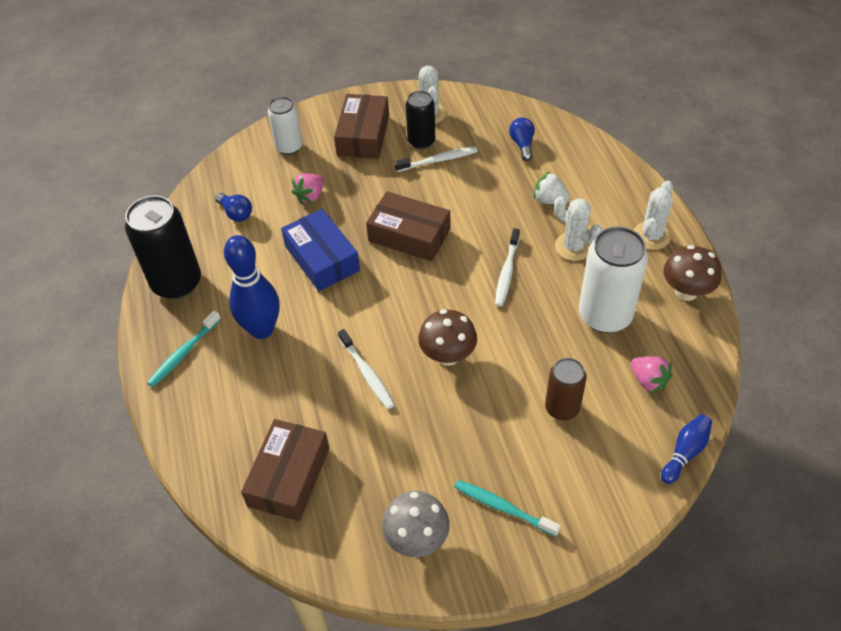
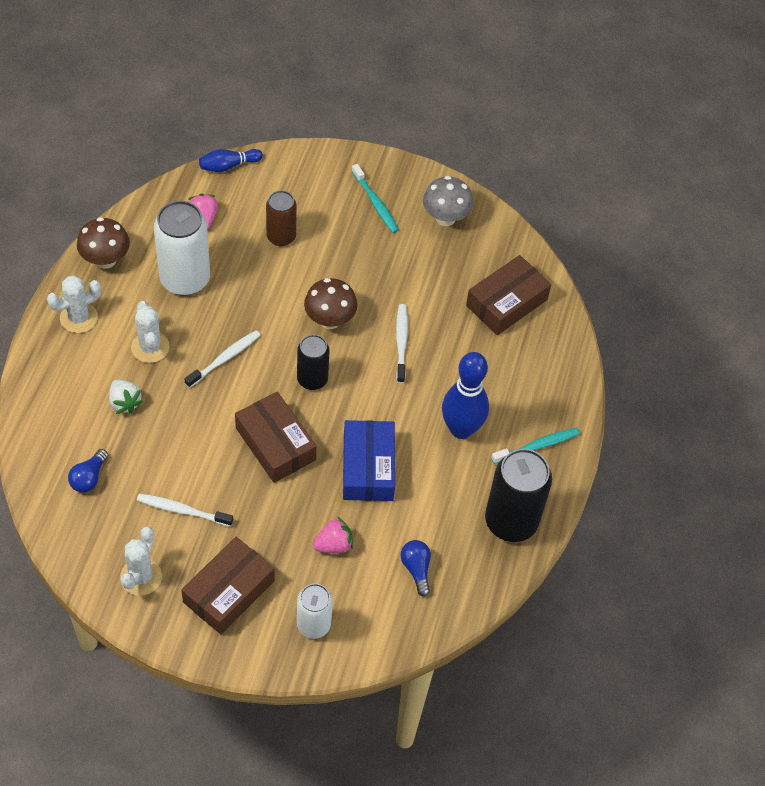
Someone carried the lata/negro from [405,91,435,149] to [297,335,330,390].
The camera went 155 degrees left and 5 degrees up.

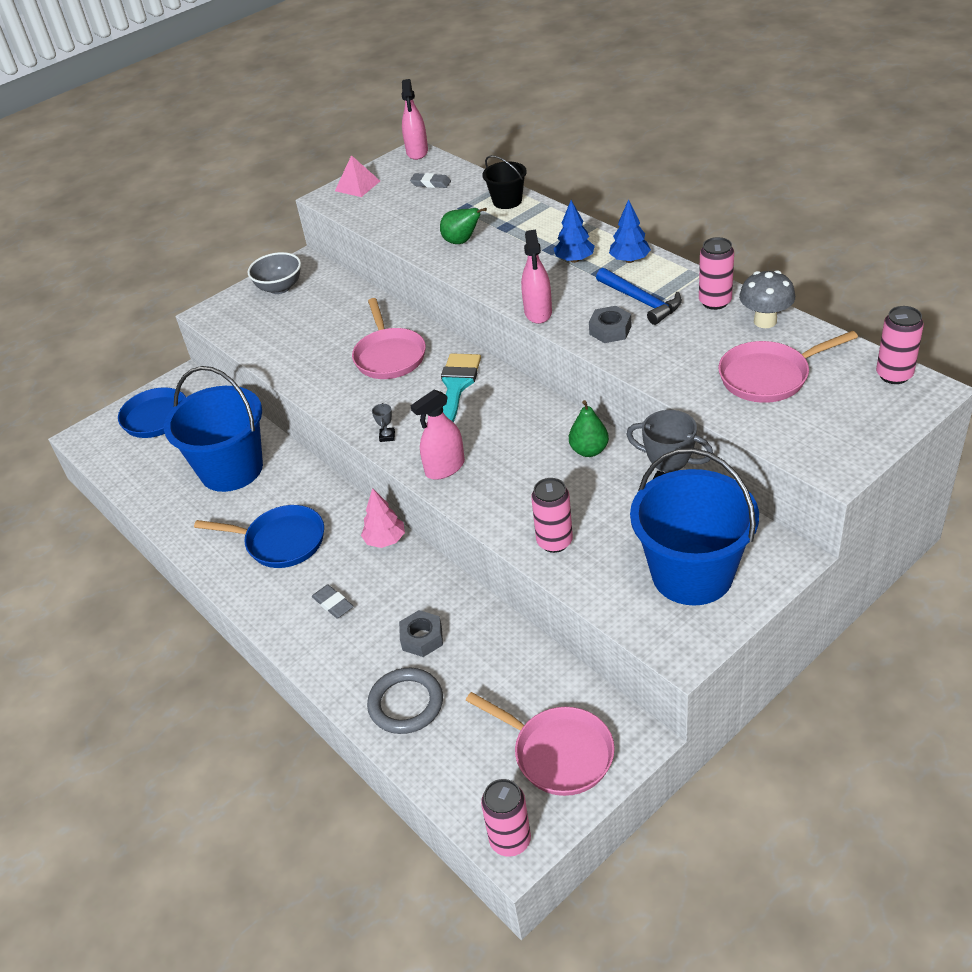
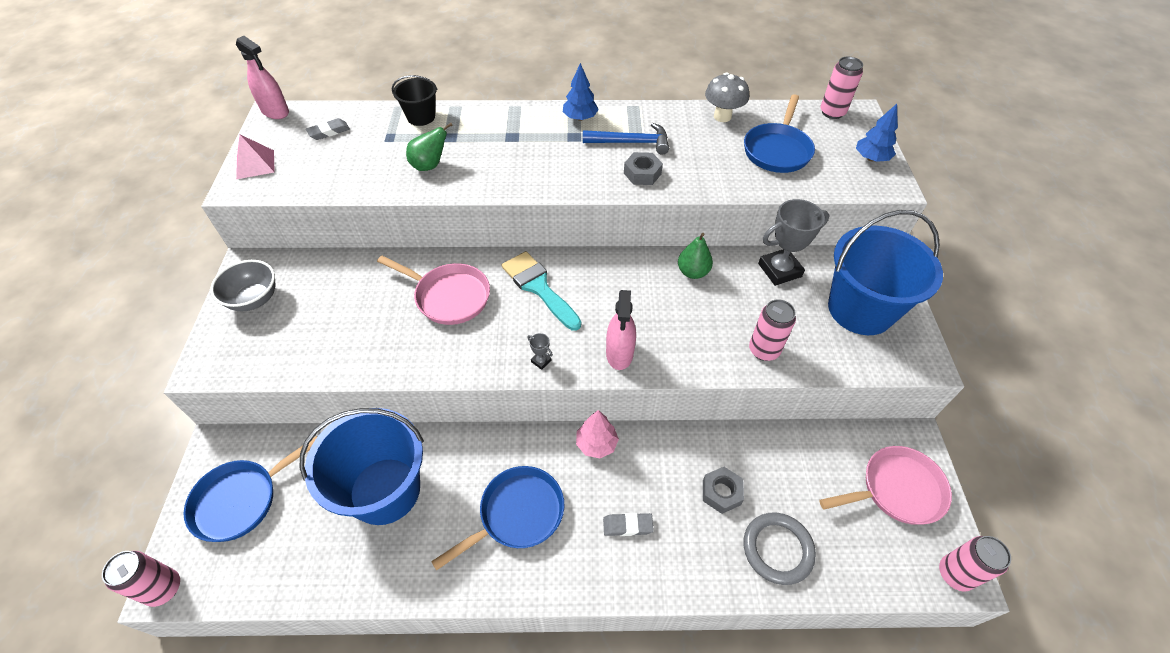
Someone carried the lata/rosa from [699,237,734,310] to [102,551,180,607].
Someone repainted the sartén/rosa at [718,331,858,403], which became the sartén/azul at [744,94,815,173].
Someone carried the árbol/azul from [554,200,595,263] to [856,104,898,162].
Someone took away the pulverizador/rosa at [521,229,552,324].
The camera went 55 degrees left and 10 degrees up.

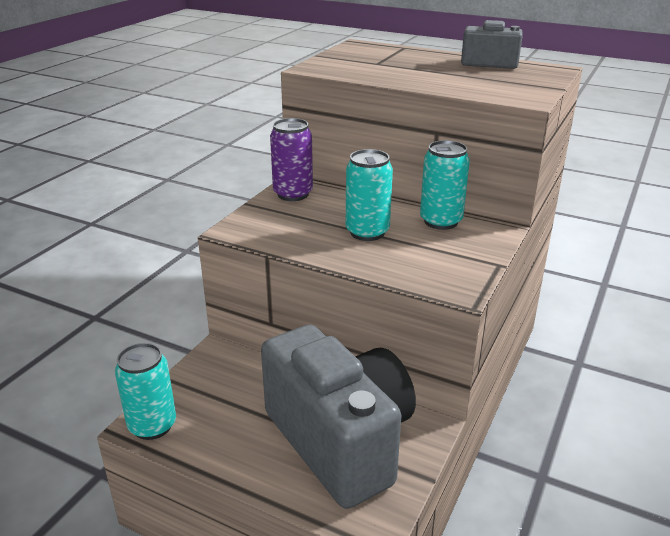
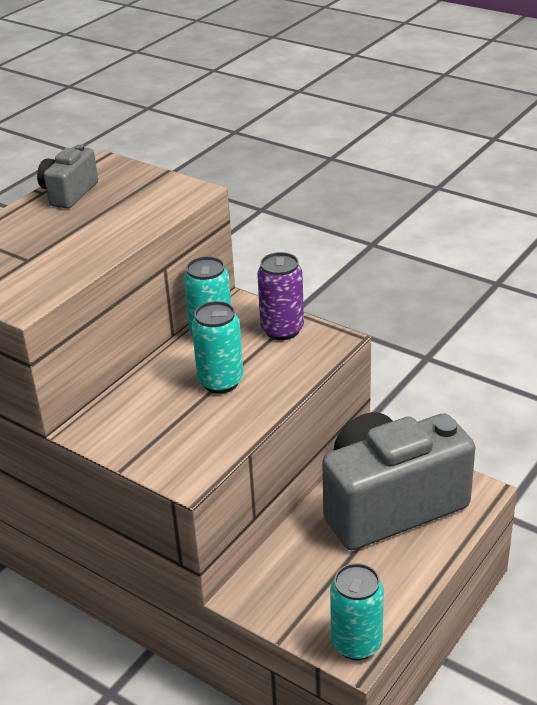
Someone carried the lata/morado from [270,118,313,201] to [257,252,304,340].
The camera went 80 degrees left and 5 degrees up.

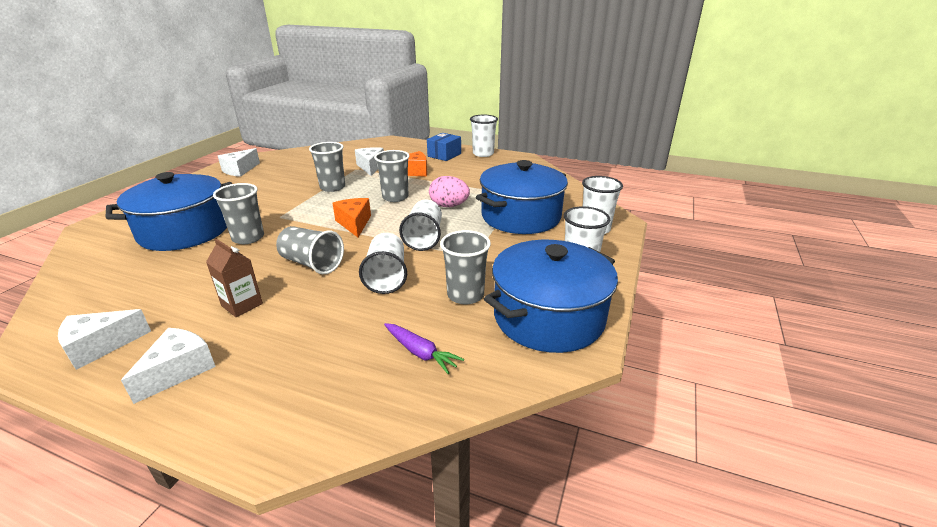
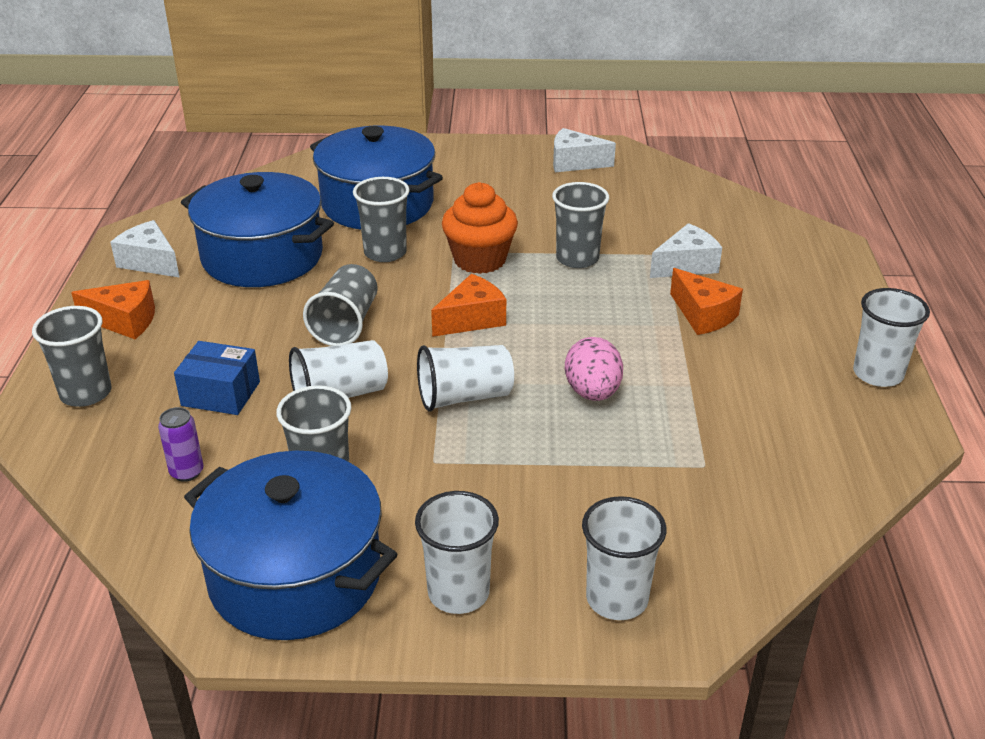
Someone carried the vaso/gris from [374,150,410,202] to [32,306,111,407].
Someone repainted the queso/blanco at [121,328,216,404], which became the queso/naranja at [71,280,155,339].
Someone swapped the zanahoria/morado at [384,323,464,374] for the lata/morado at [158,407,204,482].
Someone carried the caja/azul from [427,133,461,161] to [174,341,260,415].
Someone carried the olla/azul from [476,160,568,234] to [181,172,334,287].
Someone put down the magdalena/naranja at [442,182,518,274].
Someone took away the cartón de leche/marrón at [206,239,263,317].
The camera went 70 degrees right and 5 degrees up.

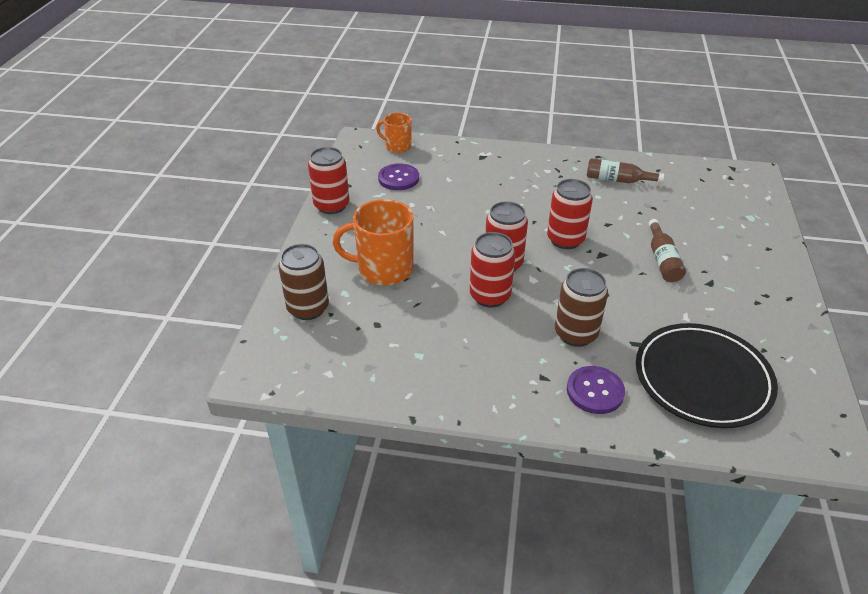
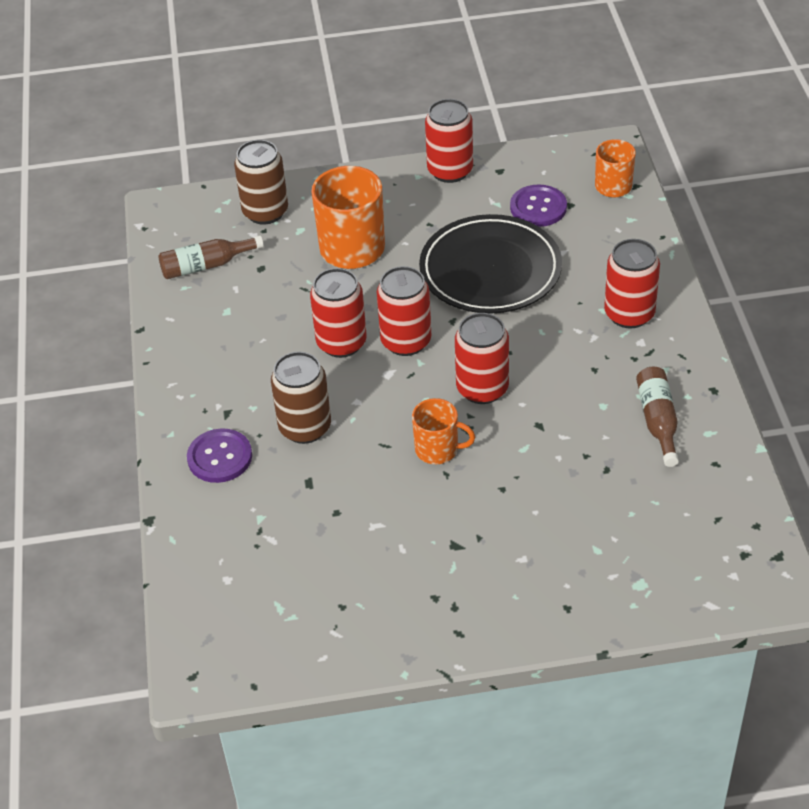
Someone carried the botella/marrón from [648,219,686,282] to [158,235,264,279].
Someone put down the taza/naranja at [412,398,475,464].
Someone carried the plato/negro from [636,323,778,428] to [419,214,562,314].
Someone put down the lata/rojo at [604,239,660,328].
The camera went 75 degrees right and 5 degrees up.

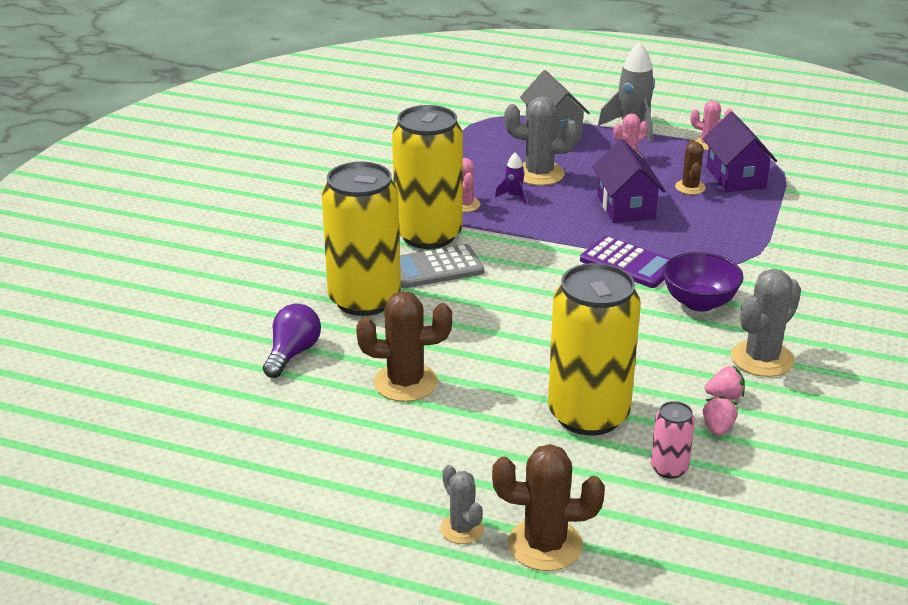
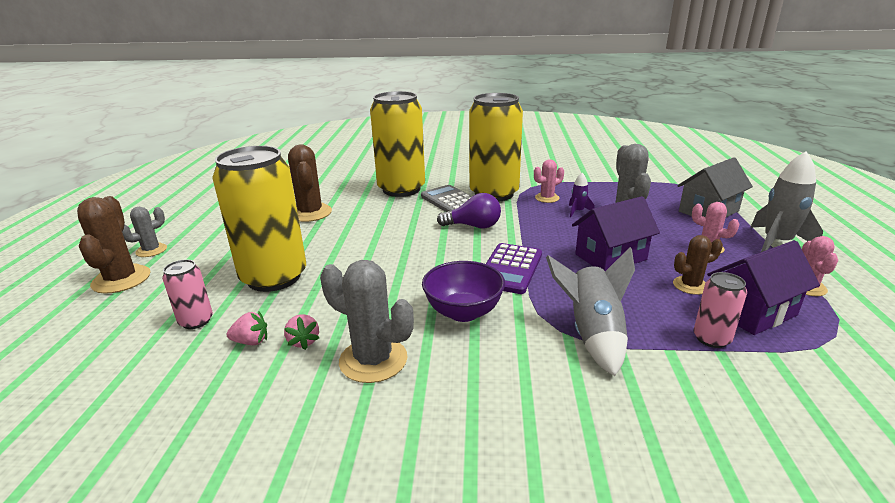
Someone carried the bombilla/morado from [263,304,321,378] to [437,193,501,229].
Someone put down the cohete/gris at [546,247,635,376].
Someone put down the lata/rosa at [694,272,747,348].
The camera went 75 degrees right and 5 degrees down.

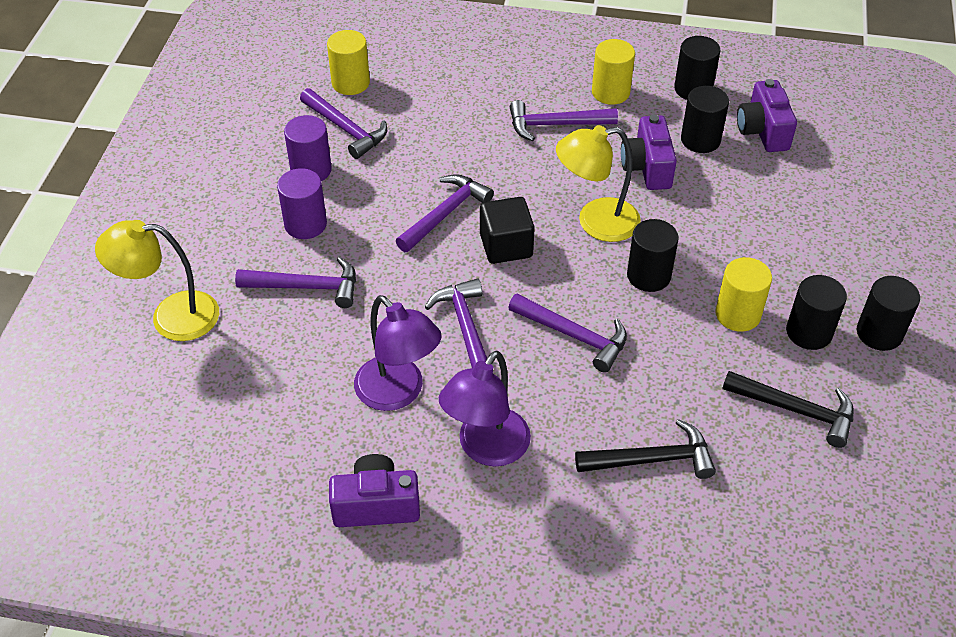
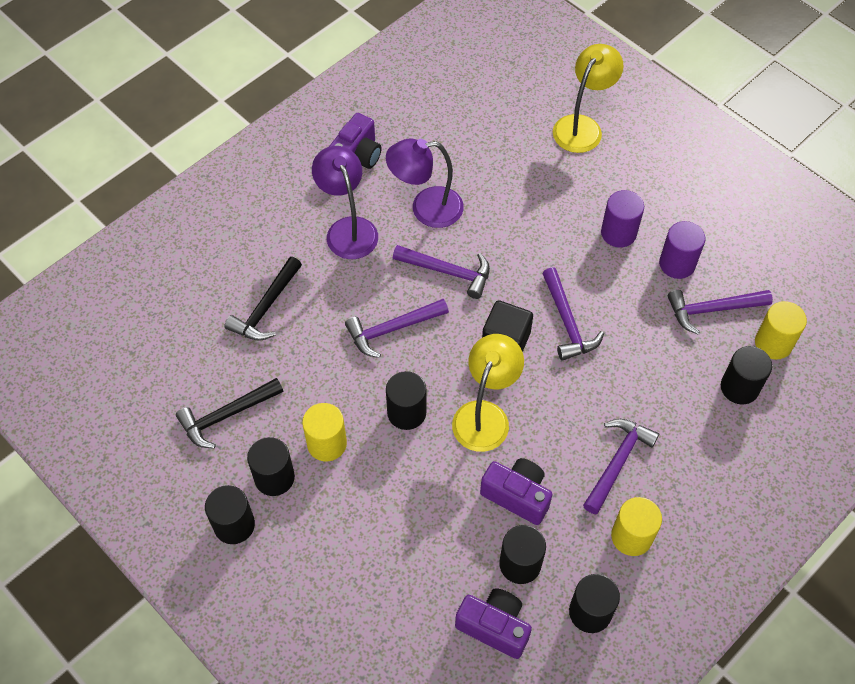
Someone put down the cilindro/negro at [721,346,772,404].
Someone took away the martillo/morado at [235,257,356,308].
The camera went 125 degrees right and 10 degrees up.

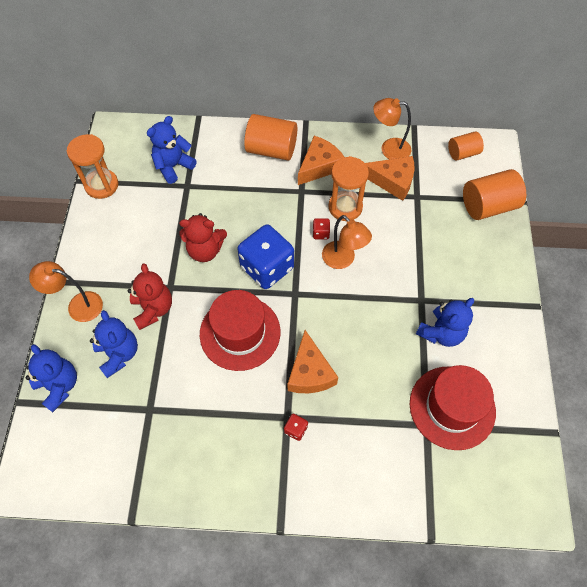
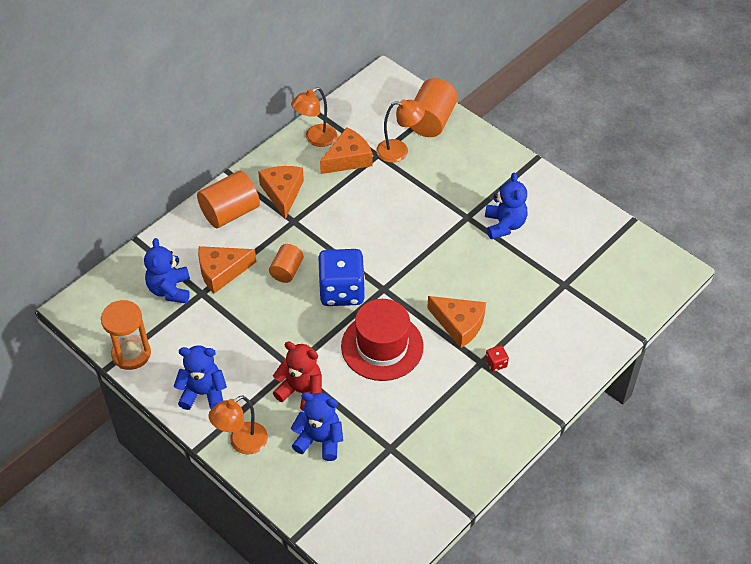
Someone carried the osito/azul from [26,344,77,412] to [173,345,227,410].
Someone put down the queso/naranja at [198,246,256,294].
Someone carried the cilindro/naranja from [448,131,484,161] to [269,244,304,283].
Someone carried the lámpara/naranja from [322,215,372,269] to [376,99,425,163].
Someone took away the osito/rojo at [179,213,227,262].
Someone took away the dado/rojo at [313,218,330,239].
Someone took away the reloj de arena/naranja at [329,156,369,221].
Someone took away the sombrero/rojo at [410,365,496,450].
The camera went 50 degrees left and 10 degrees down.

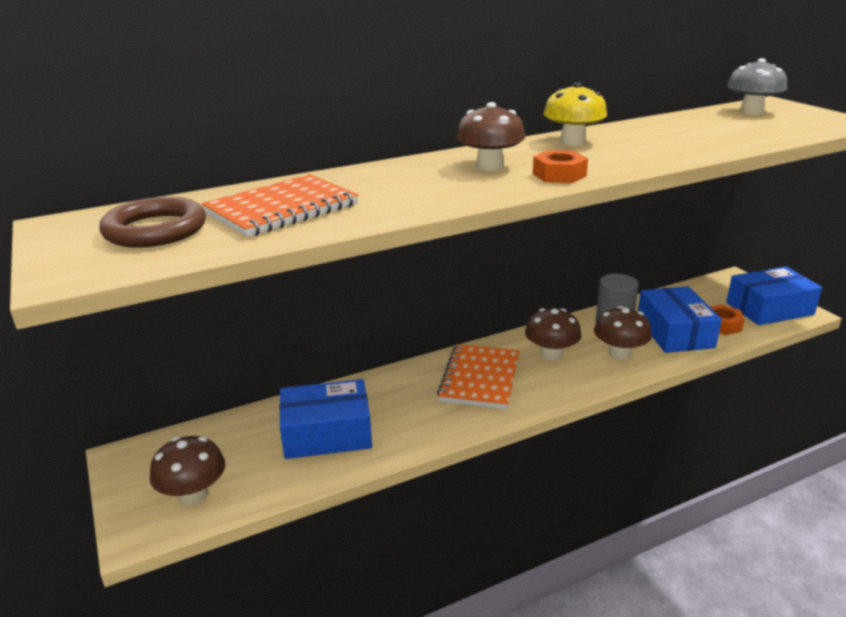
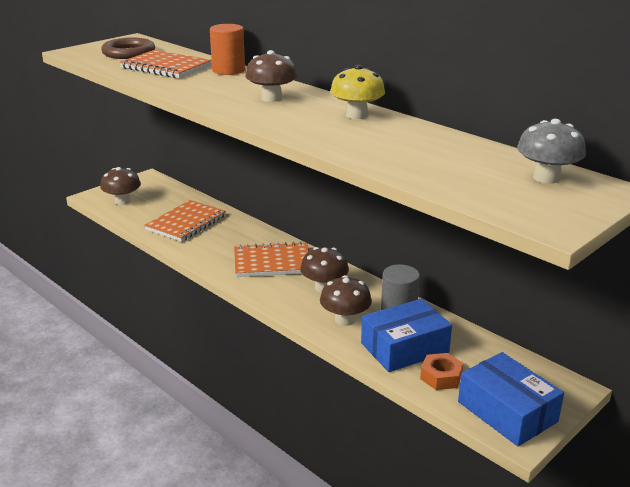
Someone swapped the caja/azul at [279,379,372,459] for the cuaderno/naranja at [144,200,226,242].
Someone put down the cilindro/naranja at [210,24,245,75].
Someone took away the tuerca/naranja at [533,150,588,183].
The camera went 70 degrees right and 0 degrees up.

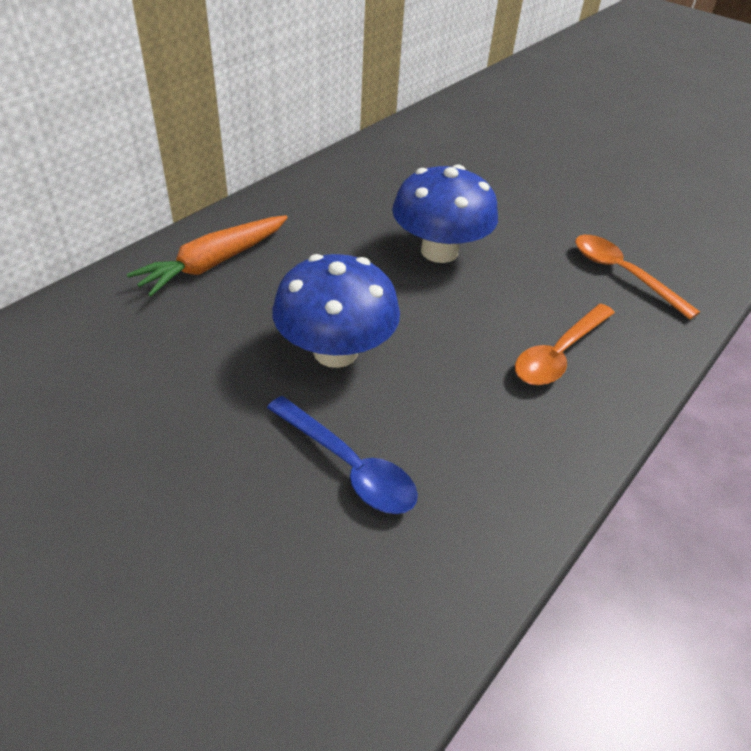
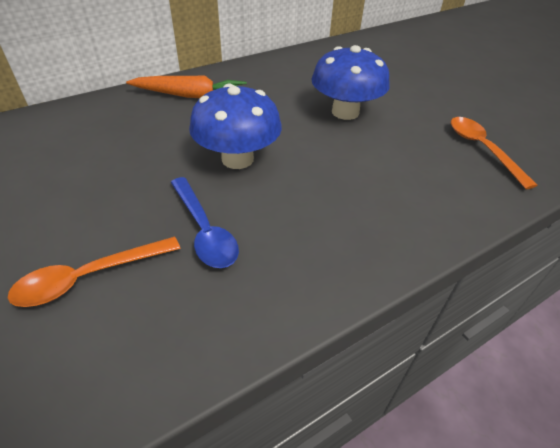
Someone carried the cuchara/naranja from [515,304,615,385] to [8,237,180,307].
Someone rotated the zanahoria/naranja at [127,215,288,297] by 150 degrees counterclockwise.
The camera went 20 degrees right and 0 degrees up.

